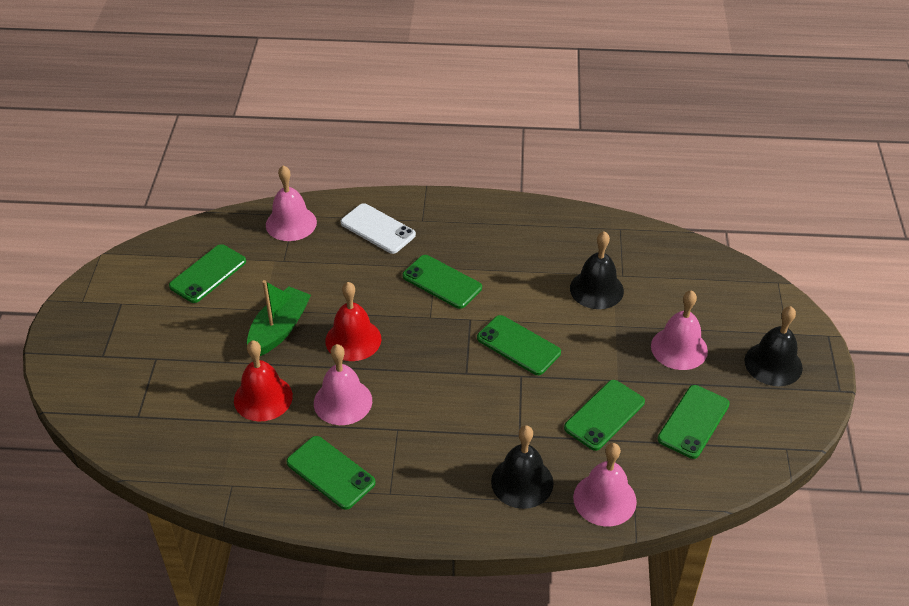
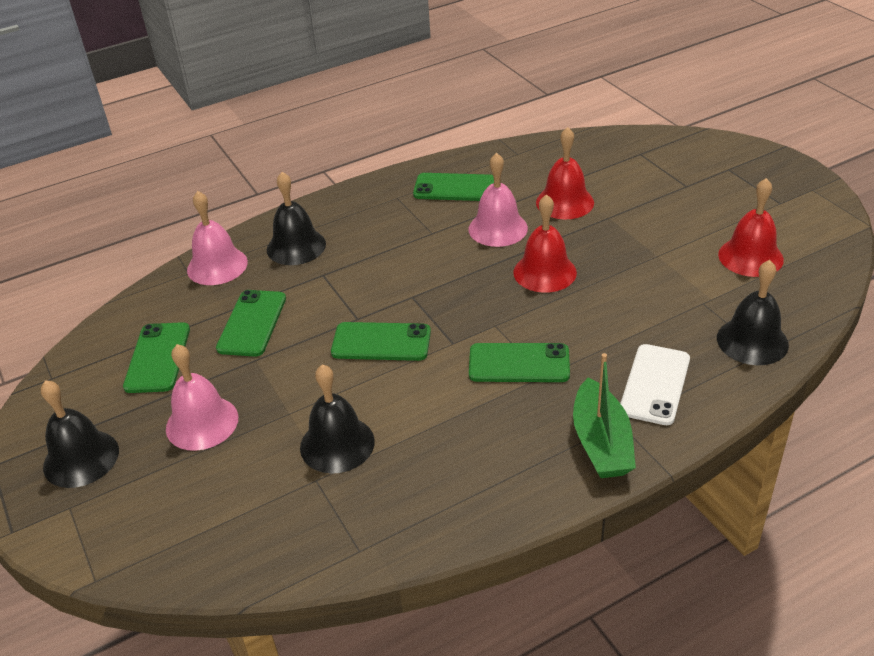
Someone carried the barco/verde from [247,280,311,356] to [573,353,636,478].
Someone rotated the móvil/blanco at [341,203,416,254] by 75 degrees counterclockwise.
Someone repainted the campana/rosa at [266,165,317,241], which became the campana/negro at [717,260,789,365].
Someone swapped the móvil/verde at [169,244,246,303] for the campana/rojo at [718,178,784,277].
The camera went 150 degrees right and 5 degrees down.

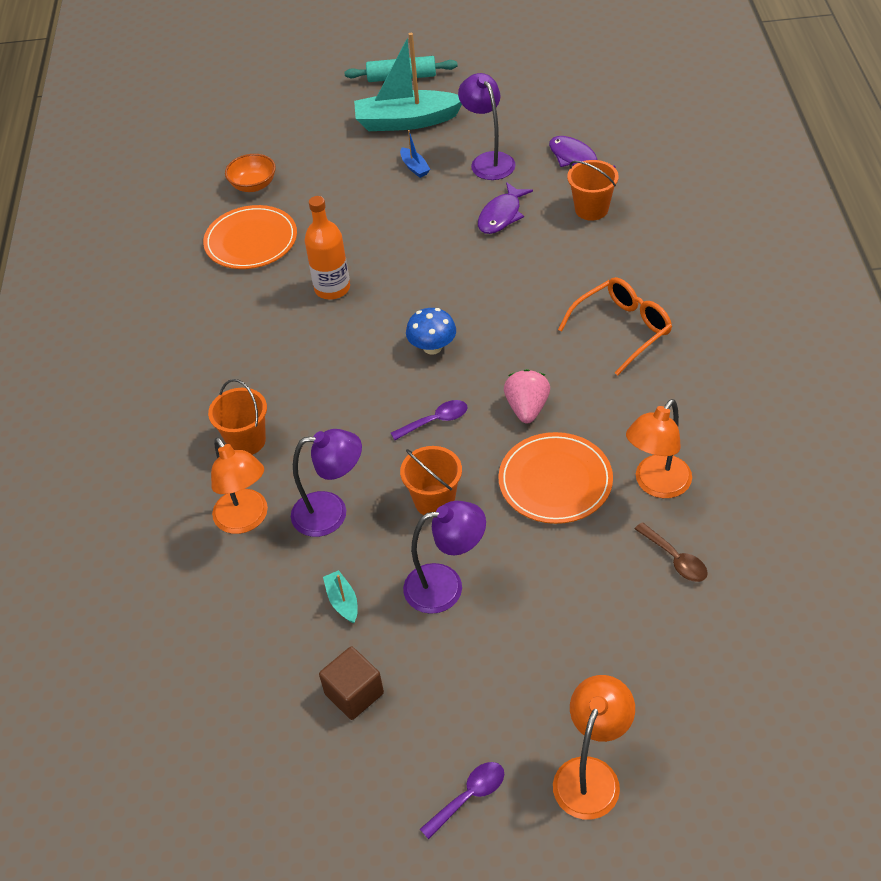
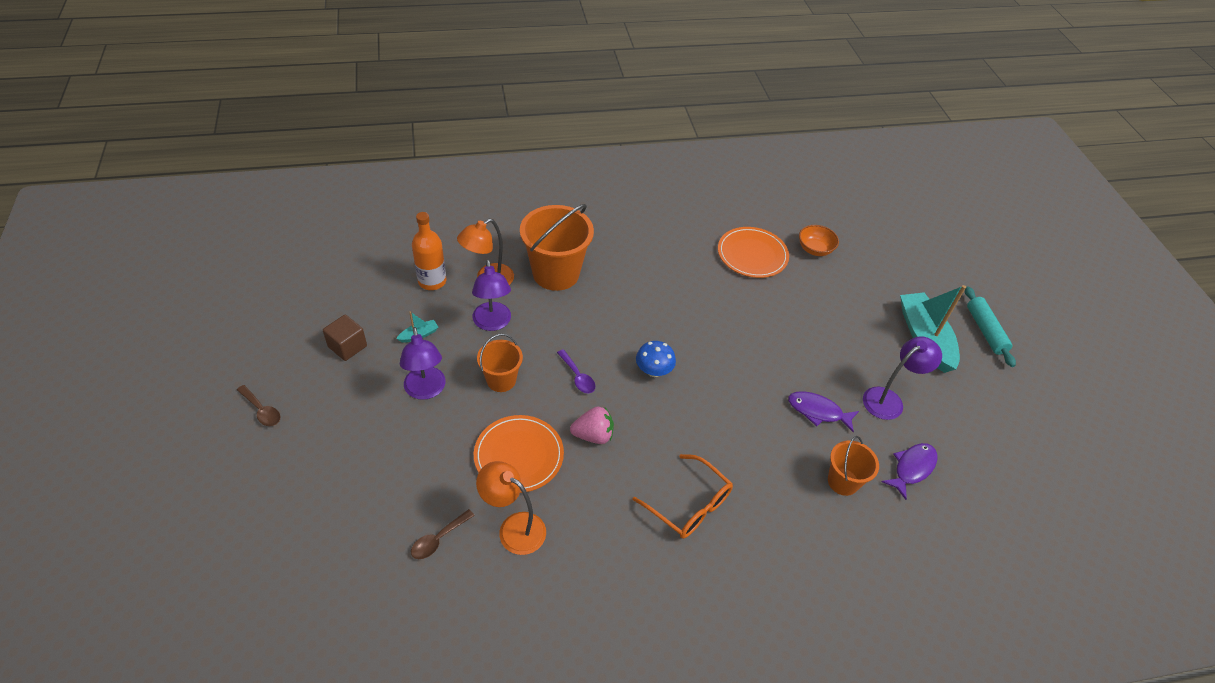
Someone repainted the cuchara/morado at [420,762,504,839], which became the cuchara/marrón at [237,385,280,426].
Someone carried the botella/naranja from [305,196,350,300] to [412,212,446,290].
Someone scaled the balde/naranja at [208,379,267,455] by 1.78.
Someone took away the barco/azul at [400,130,430,178].
Someone took away the lámpara/naranja at [553,675,635,820].
The camera went 75 degrees right and 0 degrees up.

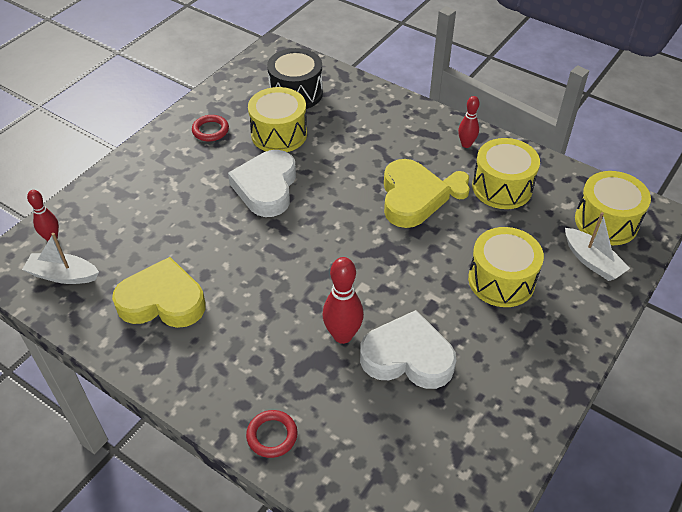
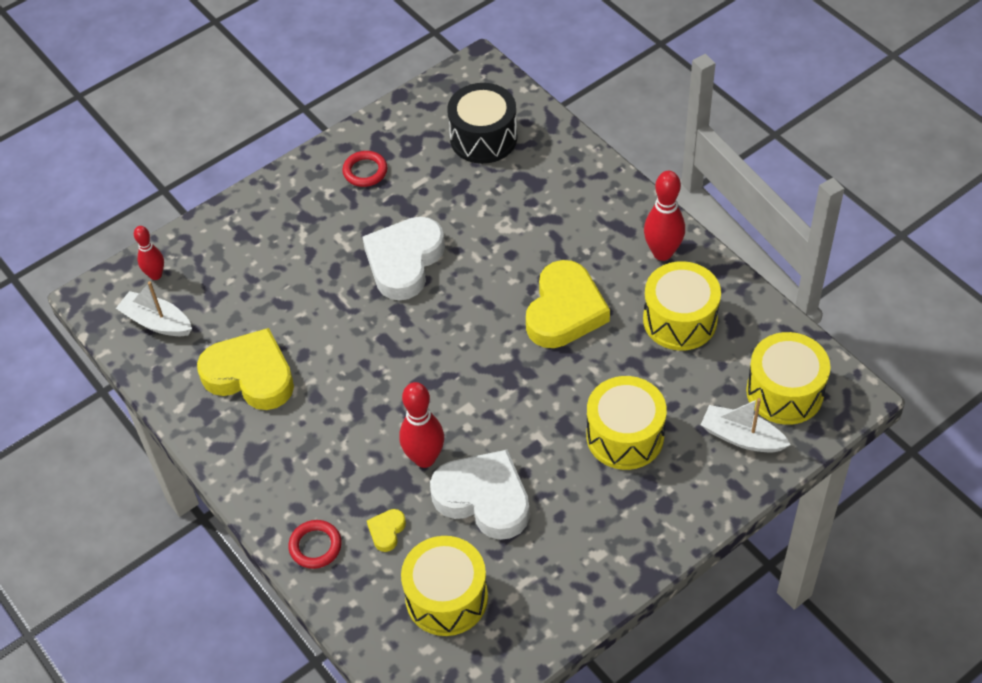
Someone carried the corazón/amarillo from [443,171,470,199] to [367,509,406,552].
Someone carried the tambor/amarillo from [248,87,307,152] to [401,536,488,636].
Someone scaled the bolo/rojo at [458,96,479,148] by 1.59.
Someone rotated the barco/blanco at [565,212,630,281] by 135 degrees clockwise.
The camera went 20 degrees right and 5 degrees up.

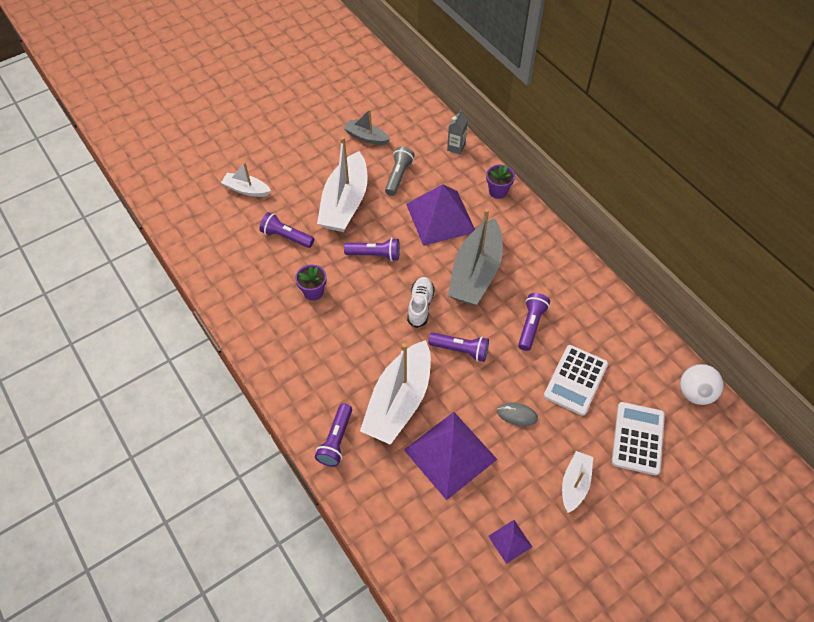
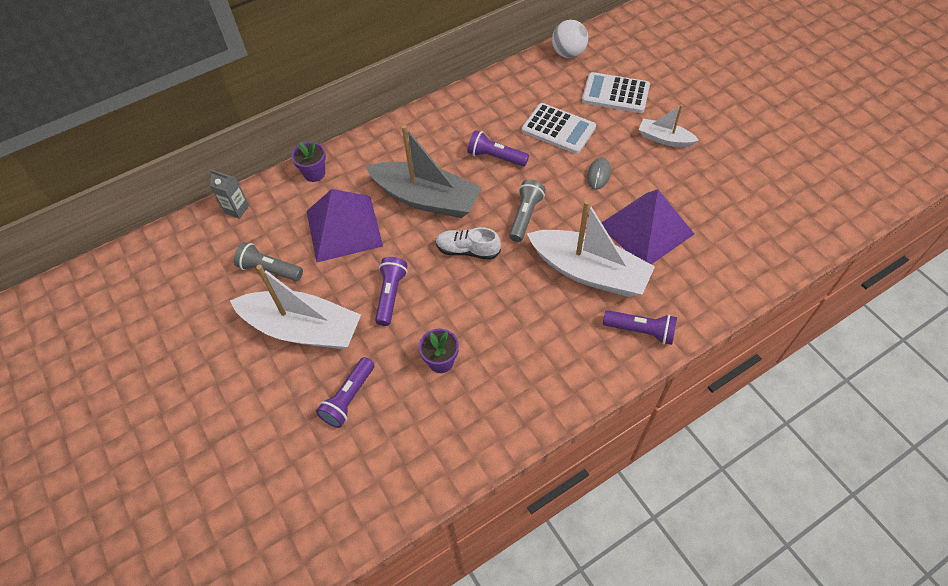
Someone repainted the lámpara de mano/morado at [428,333,489,362], which became the lámpara de mano/gris at [509,180,546,242].
Someone took away the barco/blanco at [221,162,271,197].
Someone took away the barco/gris at [343,109,390,145].
Someone took away the pirámide/morado at [488,520,532,564].
The camera went 85 degrees left and 0 degrees up.

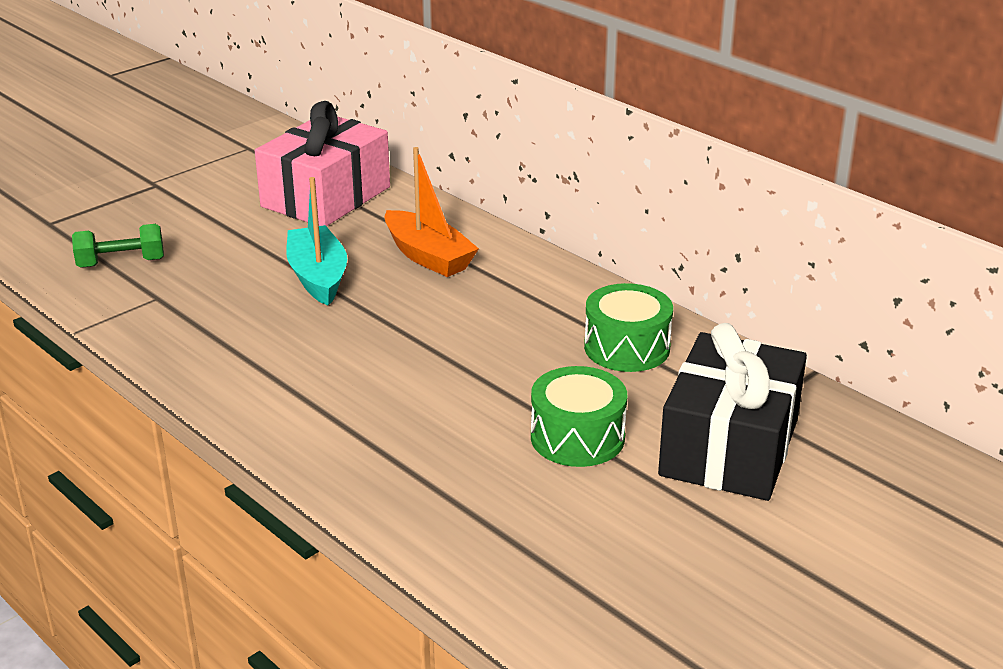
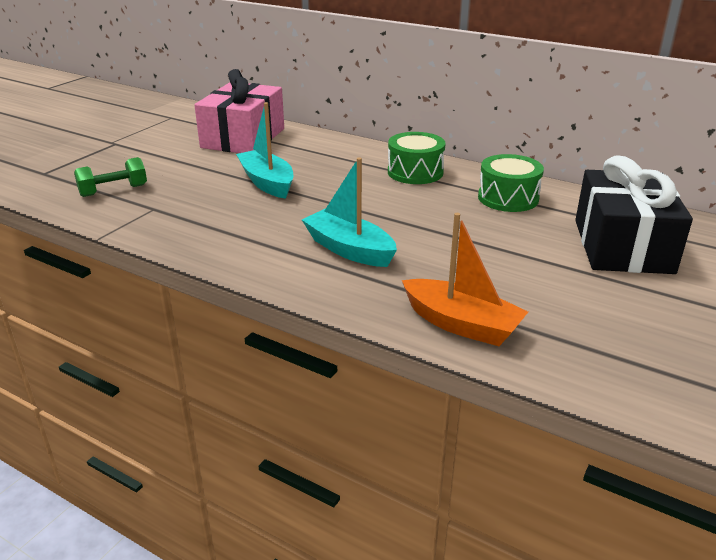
Someone put down the barco/turquesa at [302,157,397,267].
Someone carried the tambor/verde from [531,366,627,467] to [388,132,446,184].
Someone carried the barco/naranja from [384,147,479,277] to [402,213,528,346].
The camera went 15 degrees left and 0 degrees up.

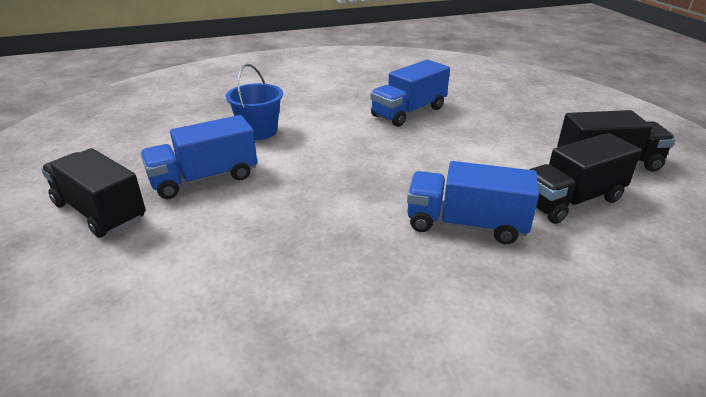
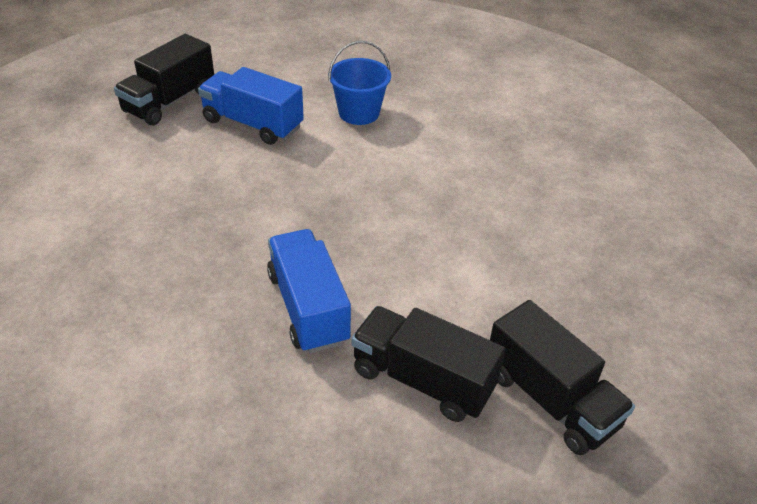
Someone rotated the camión/negro at [41,148,146,238] by 150 degrees counterclockwise.
Someone took away the camión/azul at [370,60,450,127].
The camera went 55 degrees right and 10 degrees up.

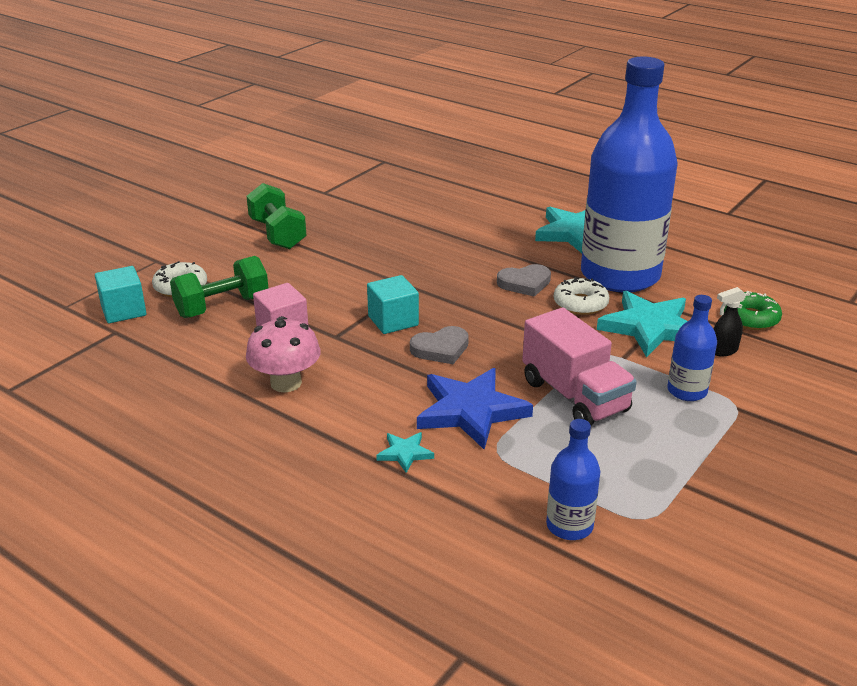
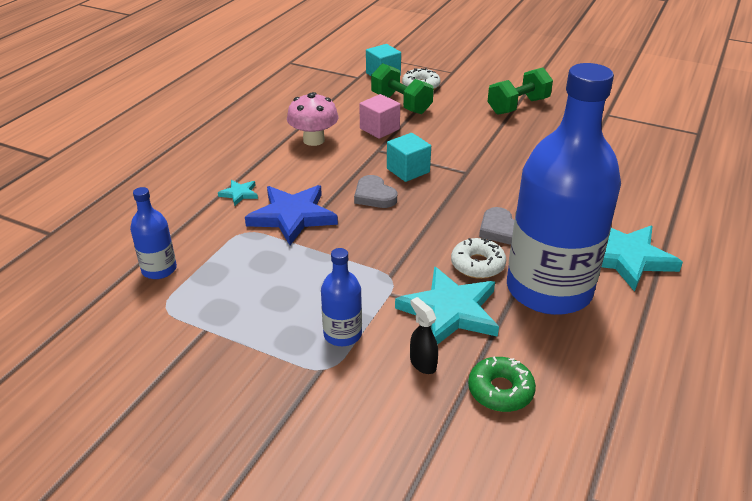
Someone took away the camión/rosa at [522,308,637,426].
The camera went 80 degrees right and 5 degrees up.

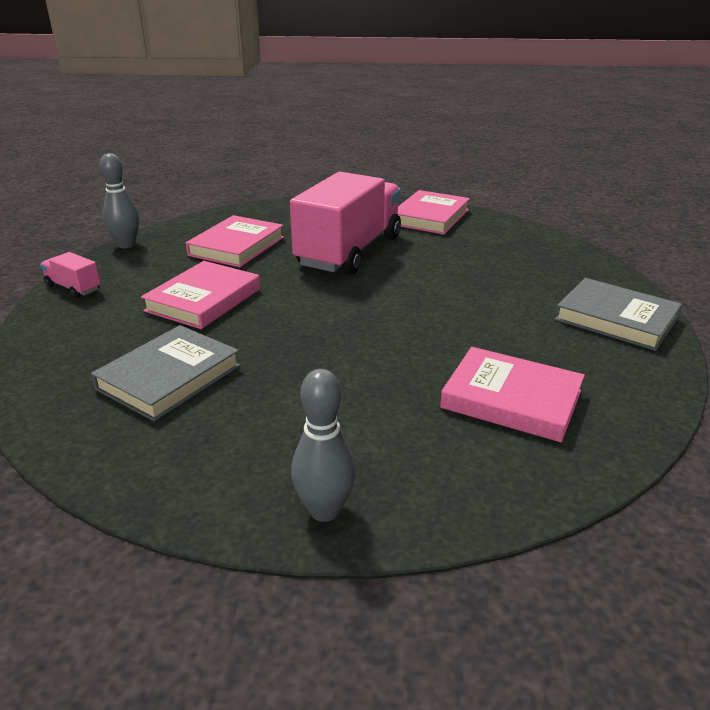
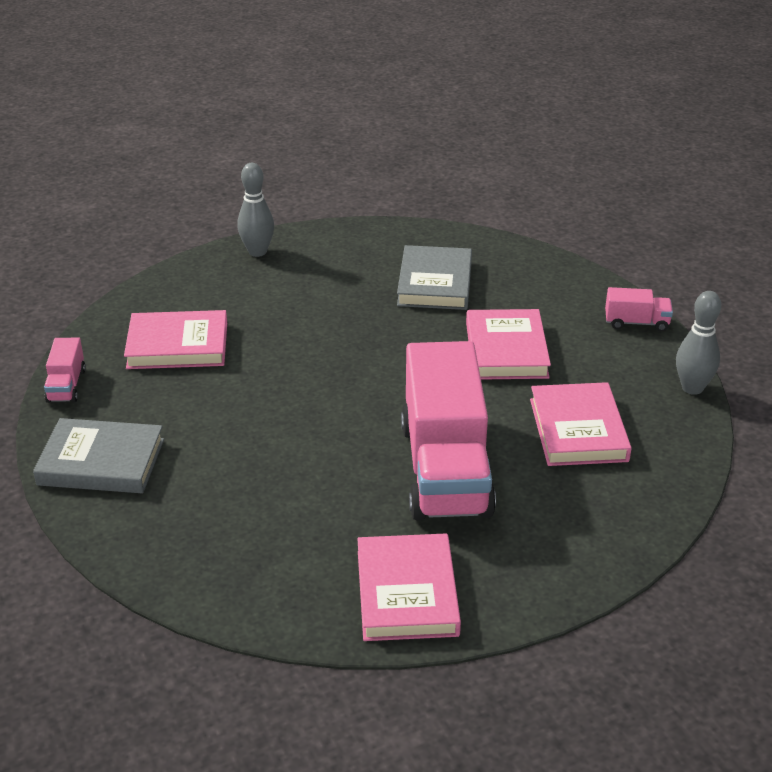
Someone put down the camión/rosa at [44,338,86,403].
The camera went 150 degrees right and 5 degrees up.

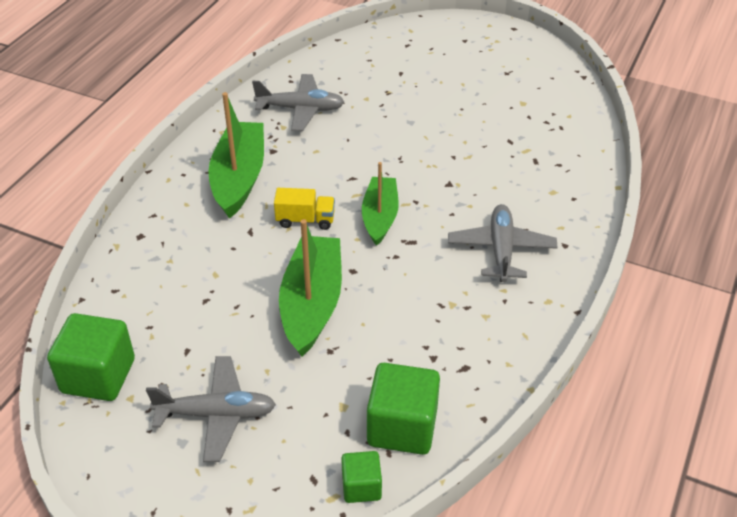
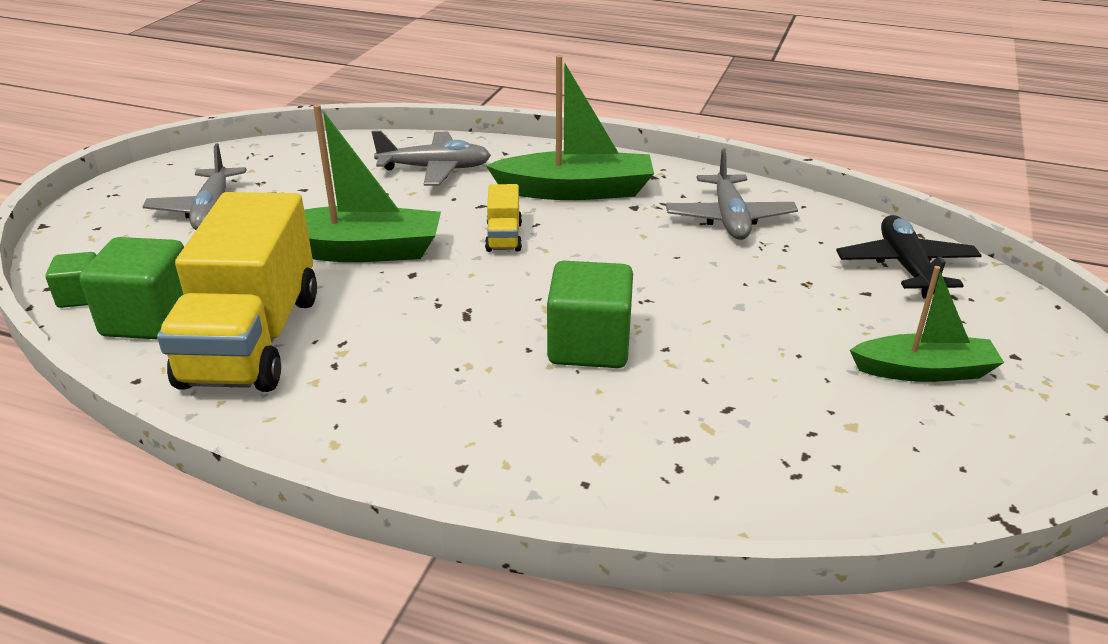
Someone put down the camión/amarillo at [157,192,317,392].
Someone carried the avión/gris from [448,204,558,282] to [372,131,491,186].
Someone carried the cubo/verde from [47,313,135,401] to [547,261,633,368].
Someone put down the avión/negro at [836,215,982,298].
Someone carried the barco/verde from [362,162,399,246] to [850,266,1004,382].
The camera went 85 degrees right and 10 degrees down.

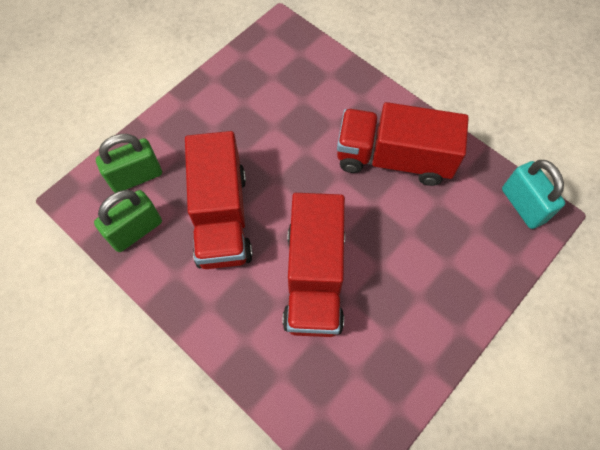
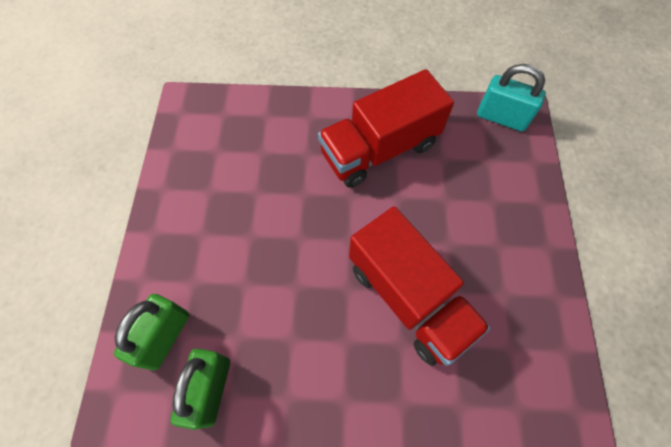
Someone took away the camión/rojo at [185,131,253,269].
The camera went 40 degrees left and 0 degrees up.

